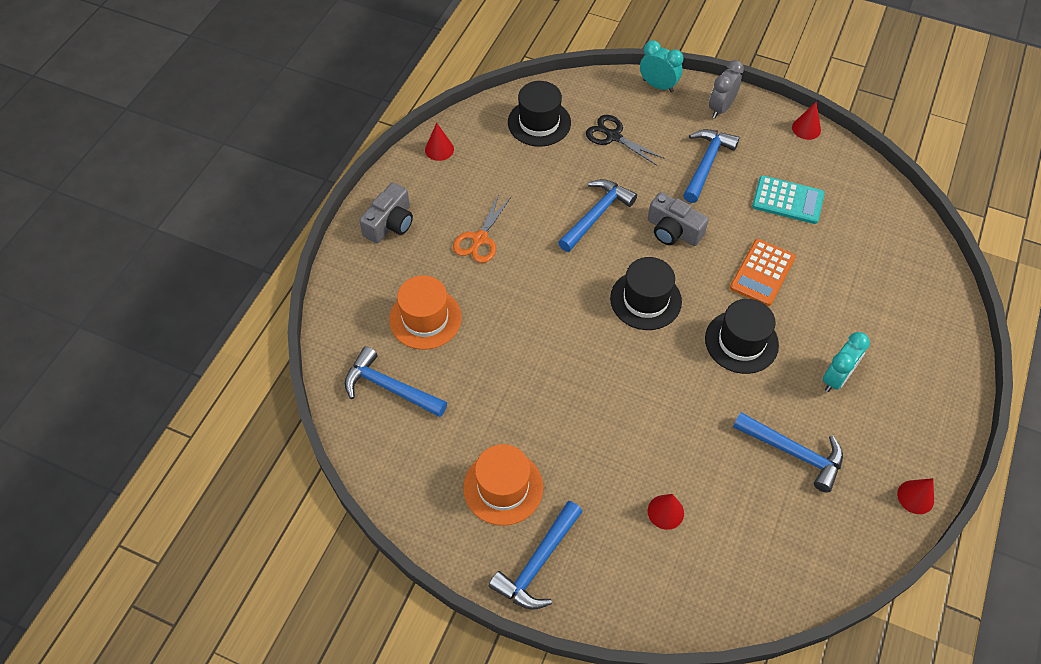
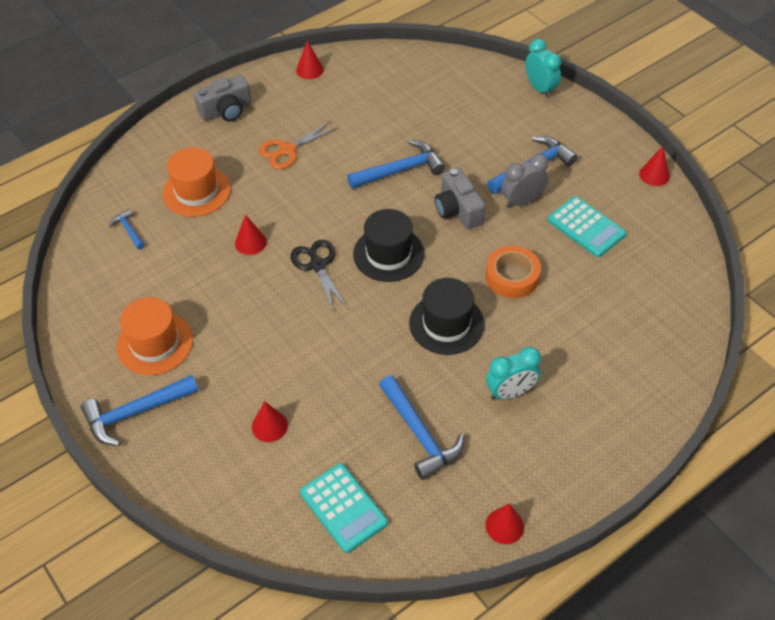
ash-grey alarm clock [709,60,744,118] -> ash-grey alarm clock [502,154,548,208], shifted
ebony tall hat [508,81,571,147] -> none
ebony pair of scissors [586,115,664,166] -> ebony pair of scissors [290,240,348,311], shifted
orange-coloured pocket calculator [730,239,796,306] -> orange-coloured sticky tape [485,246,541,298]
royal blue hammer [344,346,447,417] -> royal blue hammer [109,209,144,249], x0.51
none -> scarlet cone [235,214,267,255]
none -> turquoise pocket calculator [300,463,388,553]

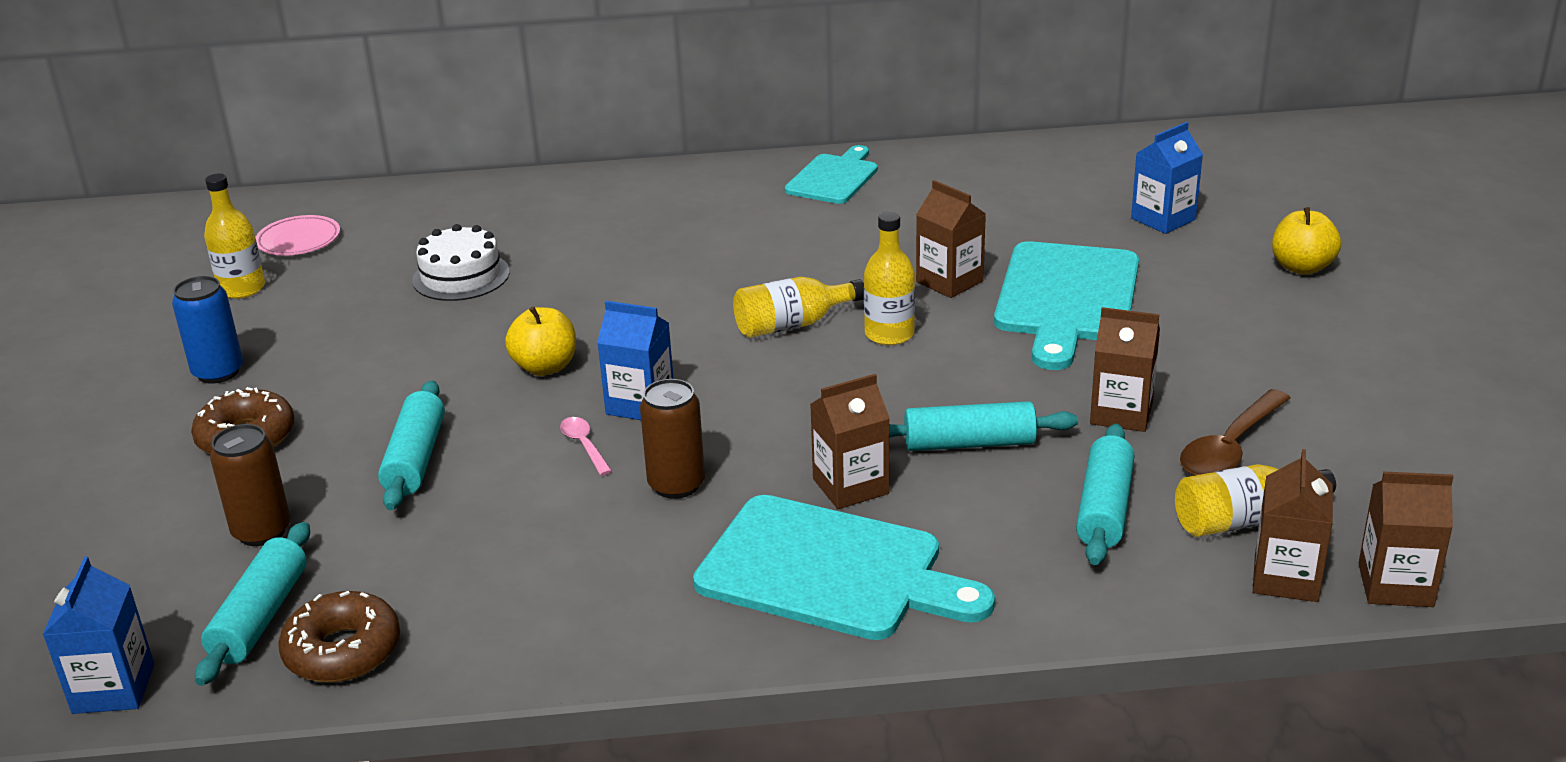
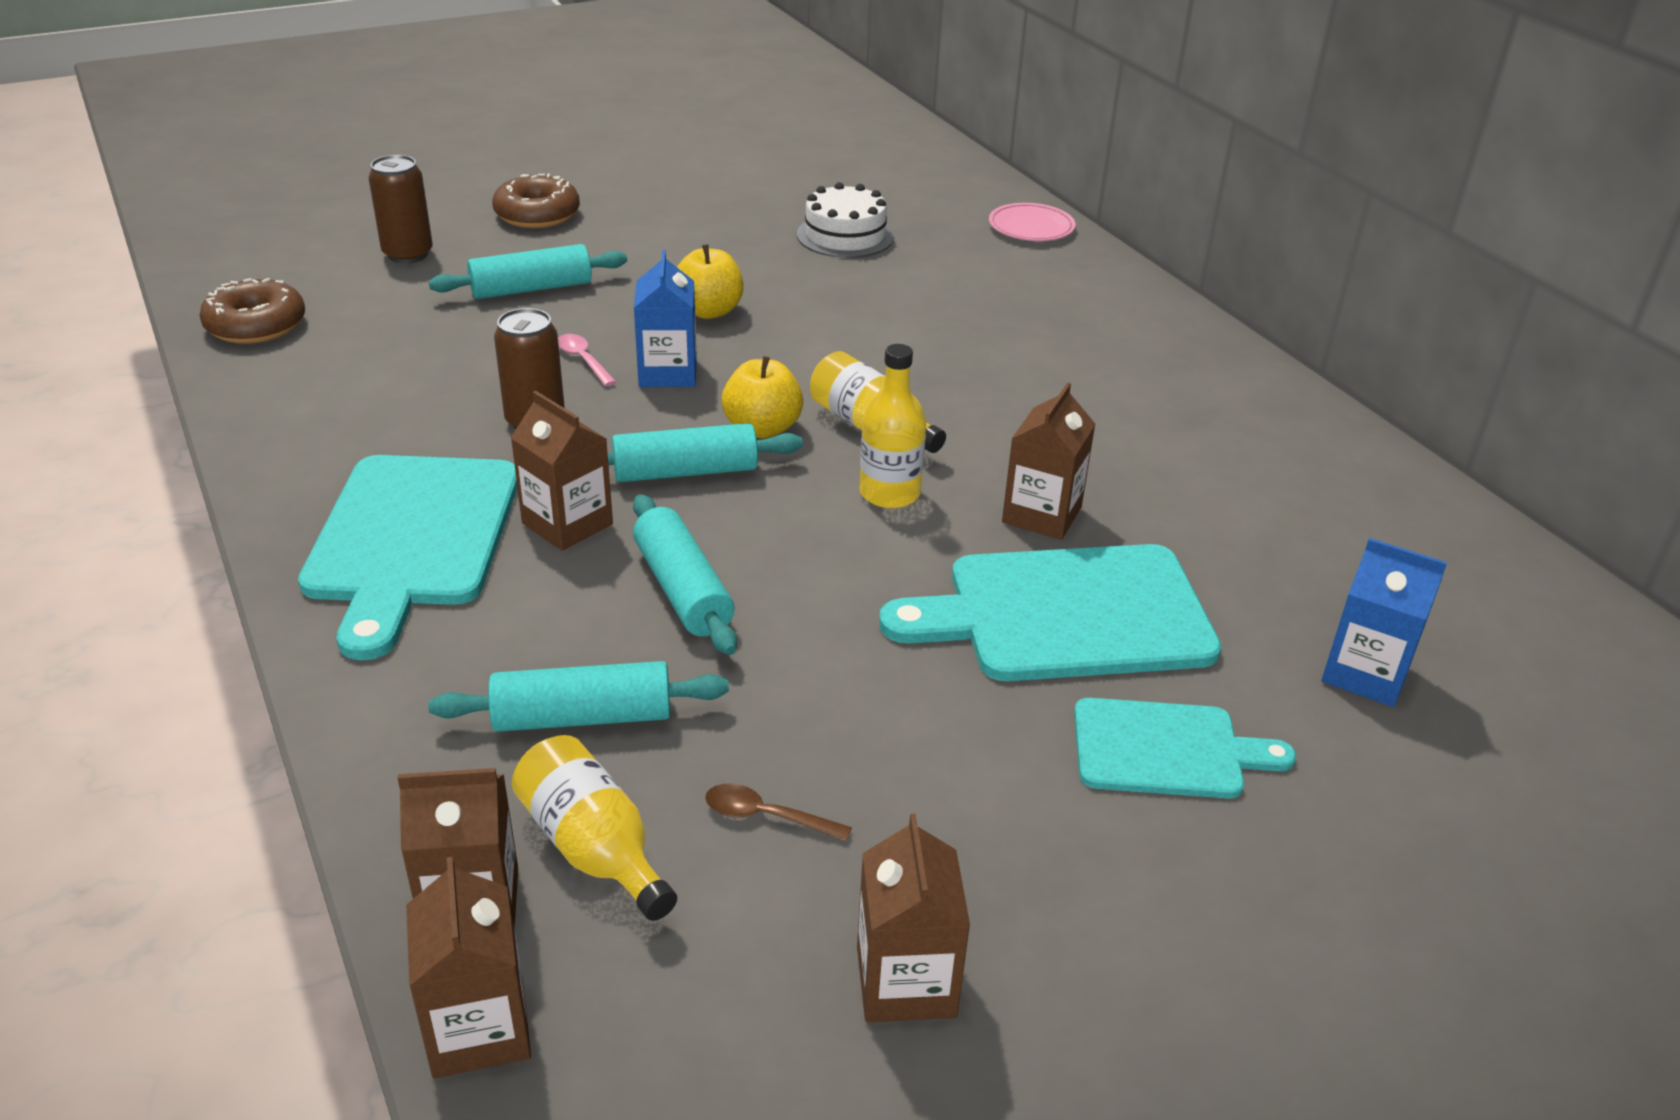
turquoise cutting board [785,145,878,204] -> turquoise cutting board [1074,698,1296,799], shifted
yellow flask [204,173,265,299] -> none
yellow apple [1272,207,1341,275] -> yellow apple [721,356,803,438], shifted
pink dinner plate [255,215,340,255] -> pink dinner plate [989,203,1075,241], shifted
royal blue soda can [172,276,243,384] -> none
russet carton [1090,307,1160,432] -> russet carton [857,814,970,1022], shifted
russet teaspoon [1180,389,1290,476] -> russet teaspoon [705,784,852,841], x0.54
pink teaspoon [560,417,612,476] -> pink teaspoon [558,334,616,386], 75 degrees counterclockwise
turquoise pastry roller [195,522,310,686] -> turquoise pastry roller [607,423,803,482], shifted
royal blue carton [43,557,154,714] -> none

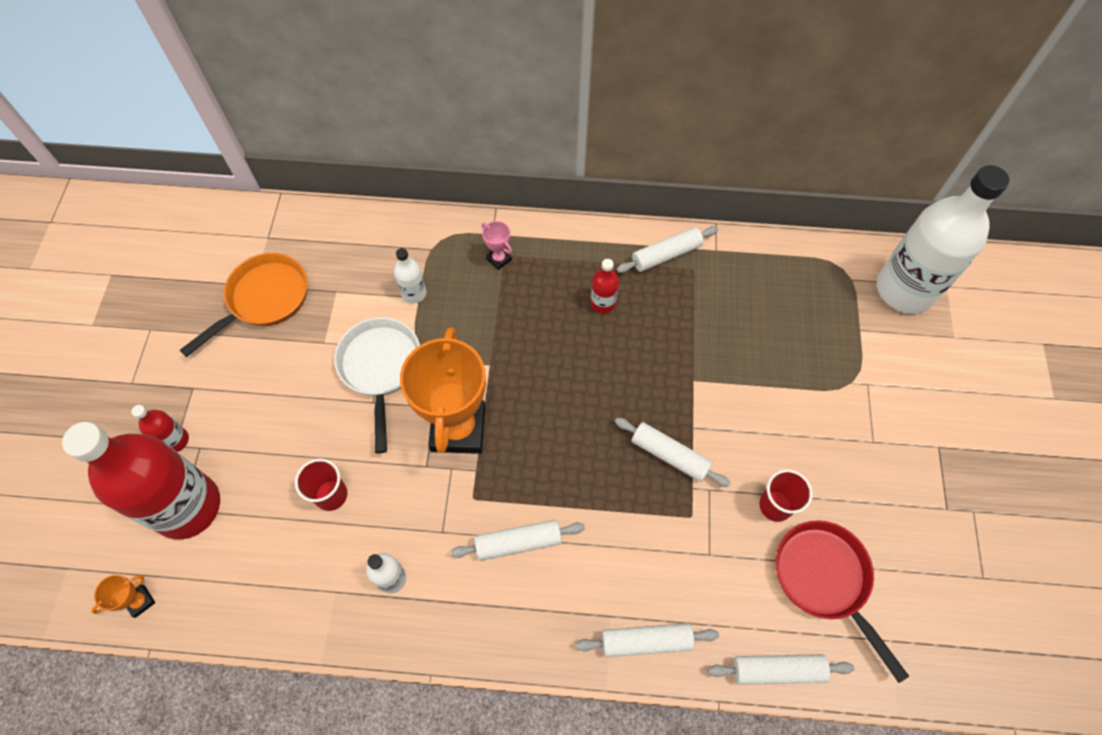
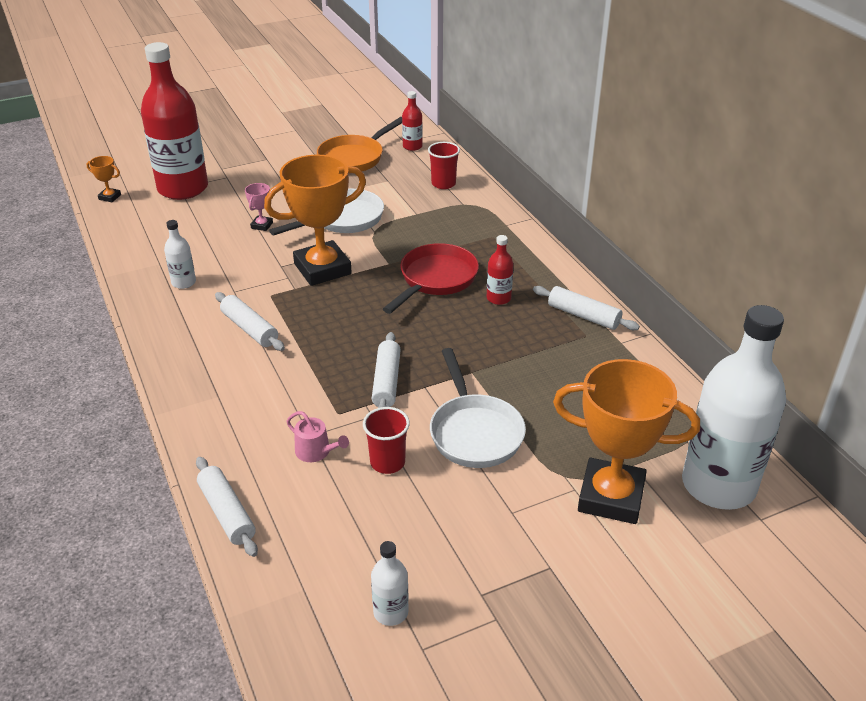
pink prize cup [482,221,512,270] -> pink prize cup [245,183,273,231], shifted
pure white flask [394,248,426,304] -> pure white flask [371,541,409,626], shifted
orange-coloured skillet [179,253,308,357] -> orange-coloured skillet [317,117,402,172], 120 degrees clockwise
scarlet flask [131,405,189,452] -> scarlet flask [402,91,423,151], shifted
scarlet beaker [295,459,347,511] -> scarlet beaker [428,142,460,189], shifted
scarlet skillet [776,520,909,683] -> scarlet skillet [383,243,479,314], shifted
pure white pastry roller [576,623,719,657] -> none
none -> pure white skillet [430,348,526,468]
none -> orange-coloured prize cup [553,359,700,524]
none -> pink watering pot [286,411,349,462]

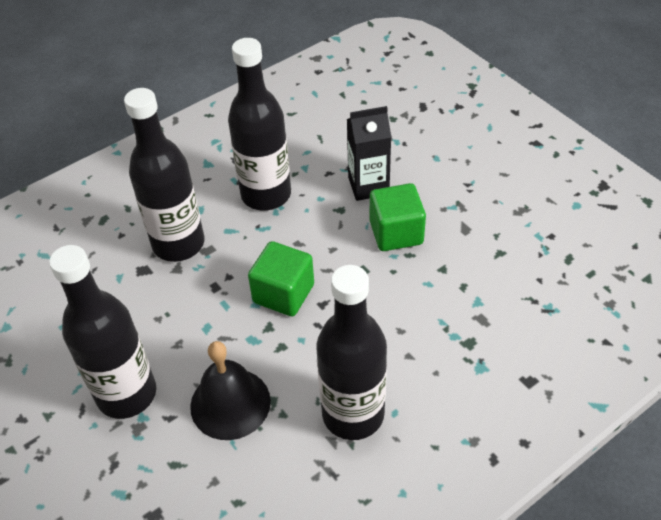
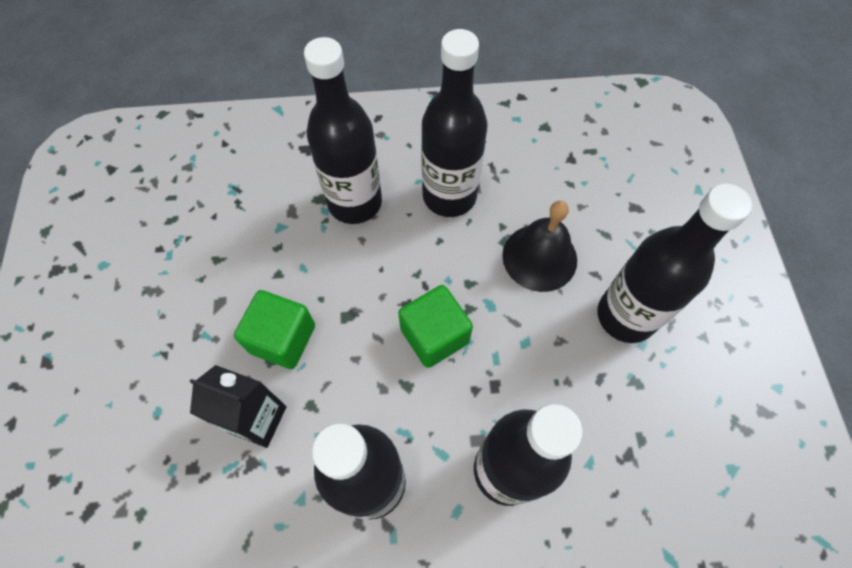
none -> ebony flask [304,37,382,224]

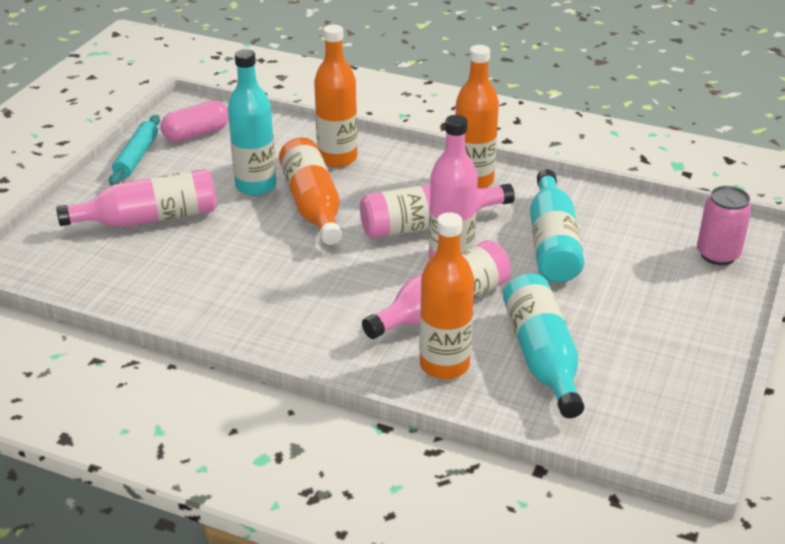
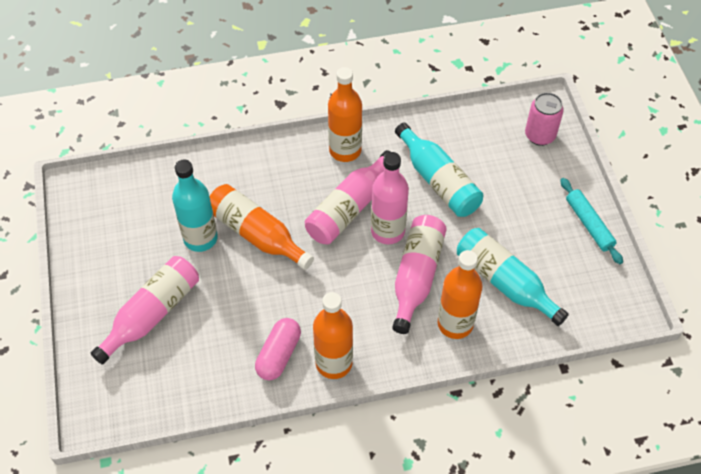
orange-coloured flask [314,25,358,167] -> orange-coloured flask [313,292,353,379], shifted
pink pill [160,101,229,142] -> pink pill [255,318,301,380], shifted
turquoise pastry roller [109,115,160,186] -> turquoise pastry roller [560,178,623,264], shifted

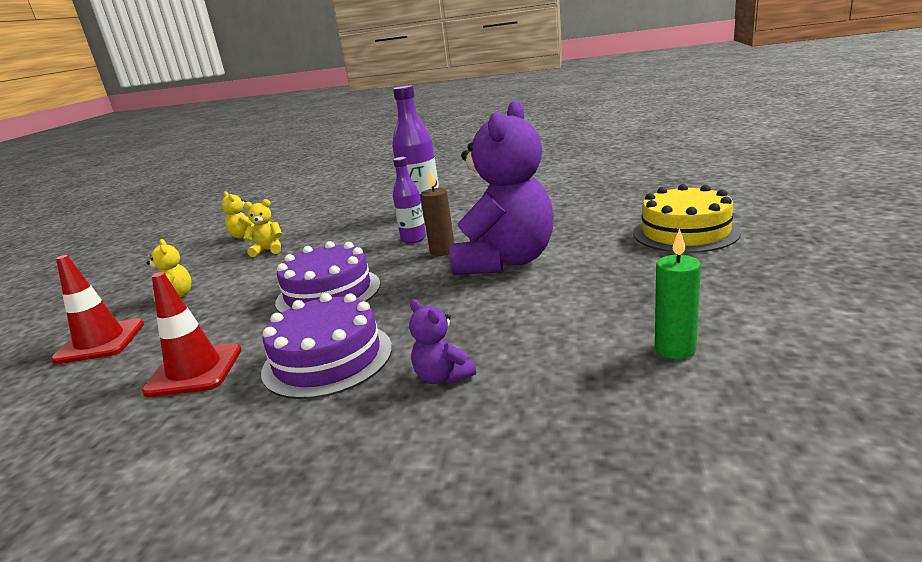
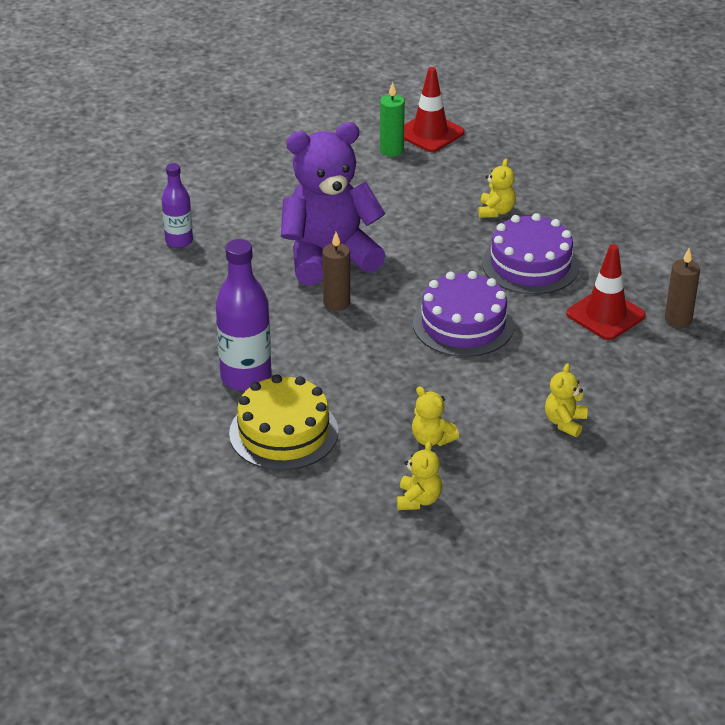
violet flask [393,157,426,243] -> violet flask [162,163,193,248], shifted
yellow layer cake [633,184,741,253] -> yellow layer cake [229,374,338,470], shifted
scarlet traffic cone [51,255,144,364] -> scarlet traffic cone [404,67,465,152], shifted
violet teddy [409,299,476,384] -> yellow teddy [478,159,516,218]
none -> russet pillar candle [665,248,700,328]

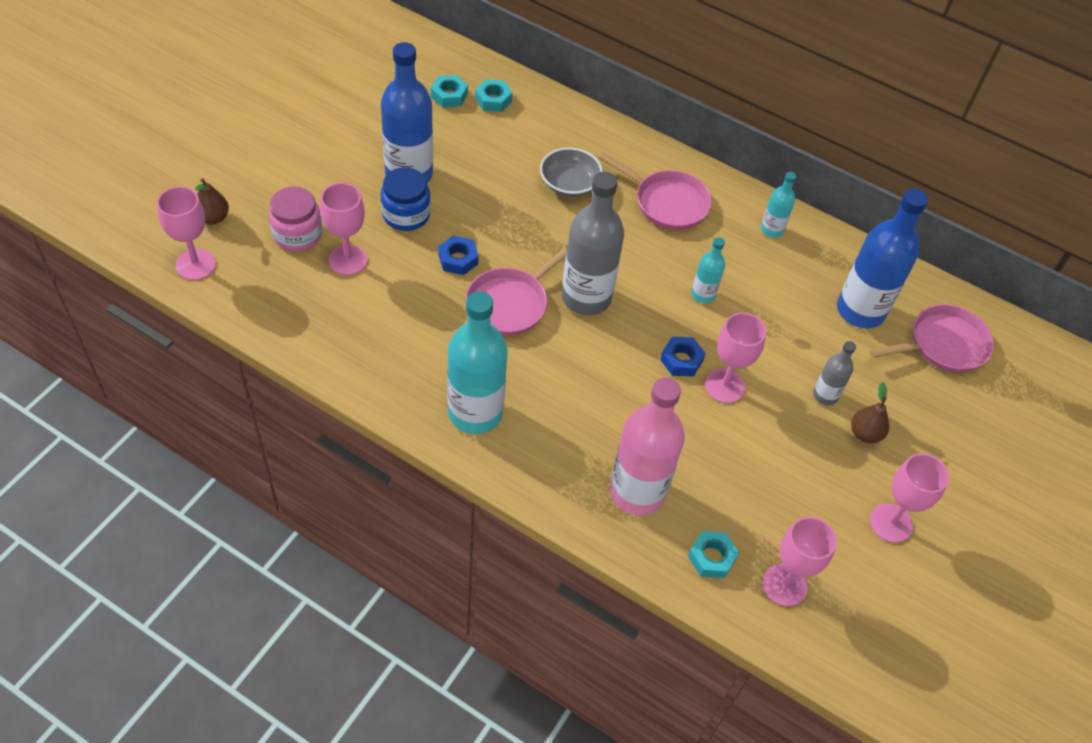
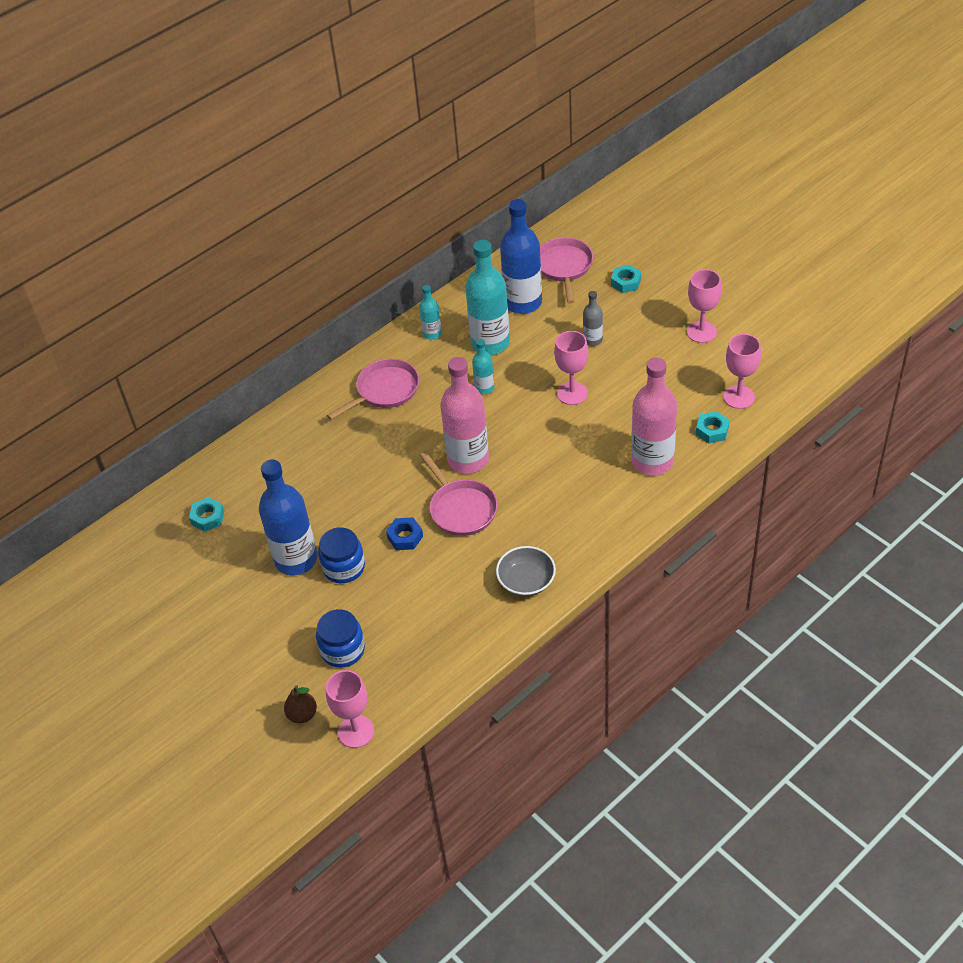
turquoise nut [475,79,513,112] -> turquoise nut [611,265,641,293], shifted
ash-grey deep dish [540,147,603,197] -> ash-grey deep dish [496,546,556,596], shifted
ash-grey flask [561,172,624,315] -> pink flask [440,357,489,474]
pink goblet [320,183,367,275] -> none
pink jam jar [269,186,322,251] -> royal blue jam jar [316,609,365,668]
turquoise flask [447,291,508,434] -> turquoise flask [465,240,510,355], shifted
royal blue nut [660,337,706,376] -> none
russet pear [851,382,889,443] -> none

